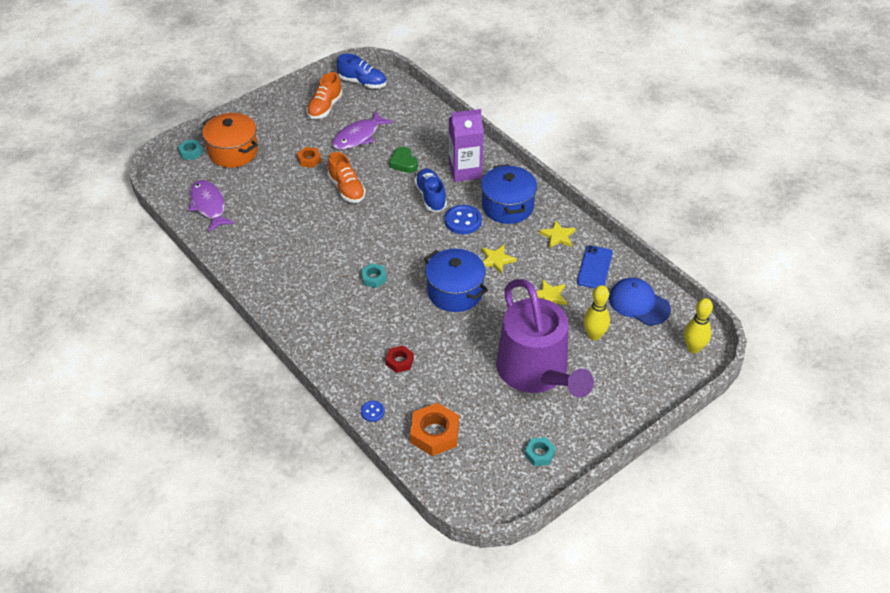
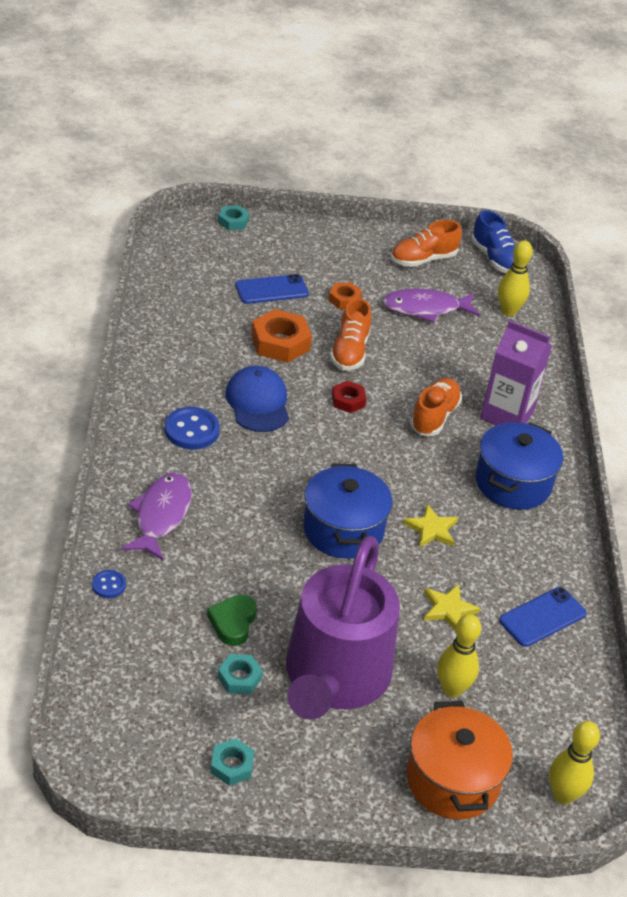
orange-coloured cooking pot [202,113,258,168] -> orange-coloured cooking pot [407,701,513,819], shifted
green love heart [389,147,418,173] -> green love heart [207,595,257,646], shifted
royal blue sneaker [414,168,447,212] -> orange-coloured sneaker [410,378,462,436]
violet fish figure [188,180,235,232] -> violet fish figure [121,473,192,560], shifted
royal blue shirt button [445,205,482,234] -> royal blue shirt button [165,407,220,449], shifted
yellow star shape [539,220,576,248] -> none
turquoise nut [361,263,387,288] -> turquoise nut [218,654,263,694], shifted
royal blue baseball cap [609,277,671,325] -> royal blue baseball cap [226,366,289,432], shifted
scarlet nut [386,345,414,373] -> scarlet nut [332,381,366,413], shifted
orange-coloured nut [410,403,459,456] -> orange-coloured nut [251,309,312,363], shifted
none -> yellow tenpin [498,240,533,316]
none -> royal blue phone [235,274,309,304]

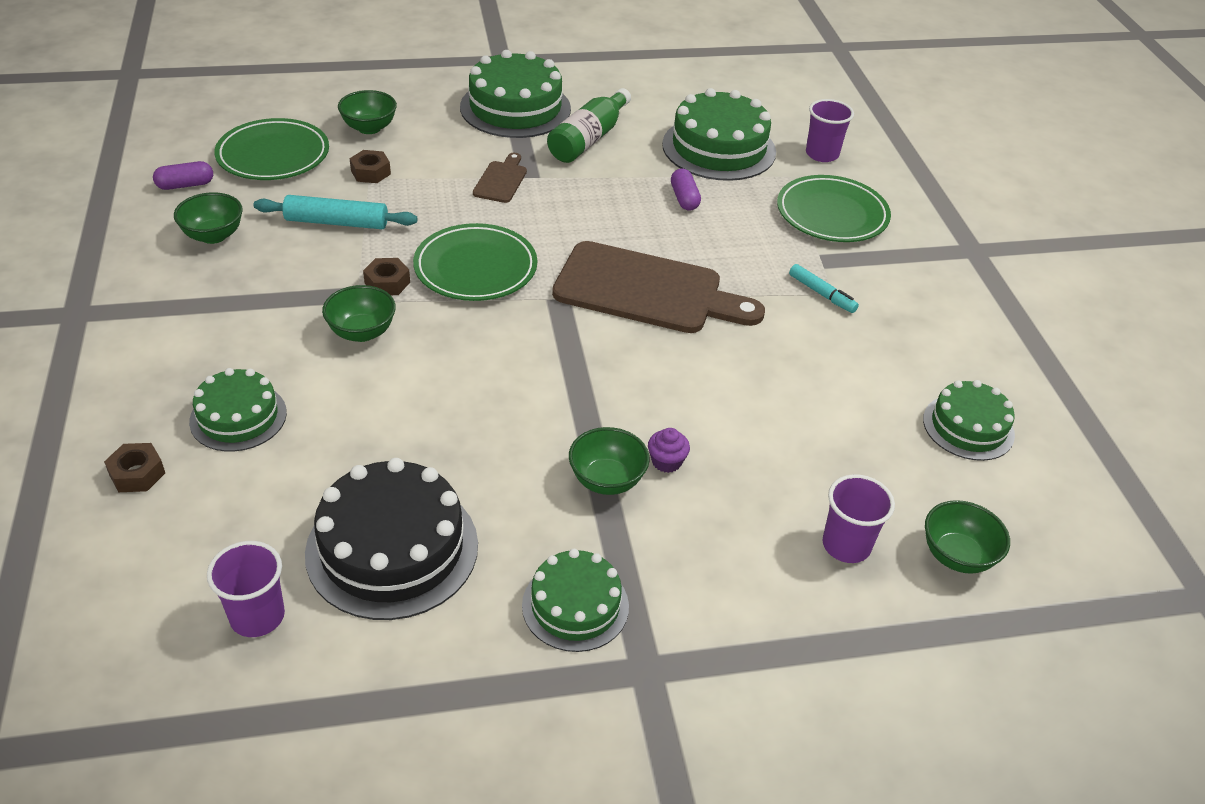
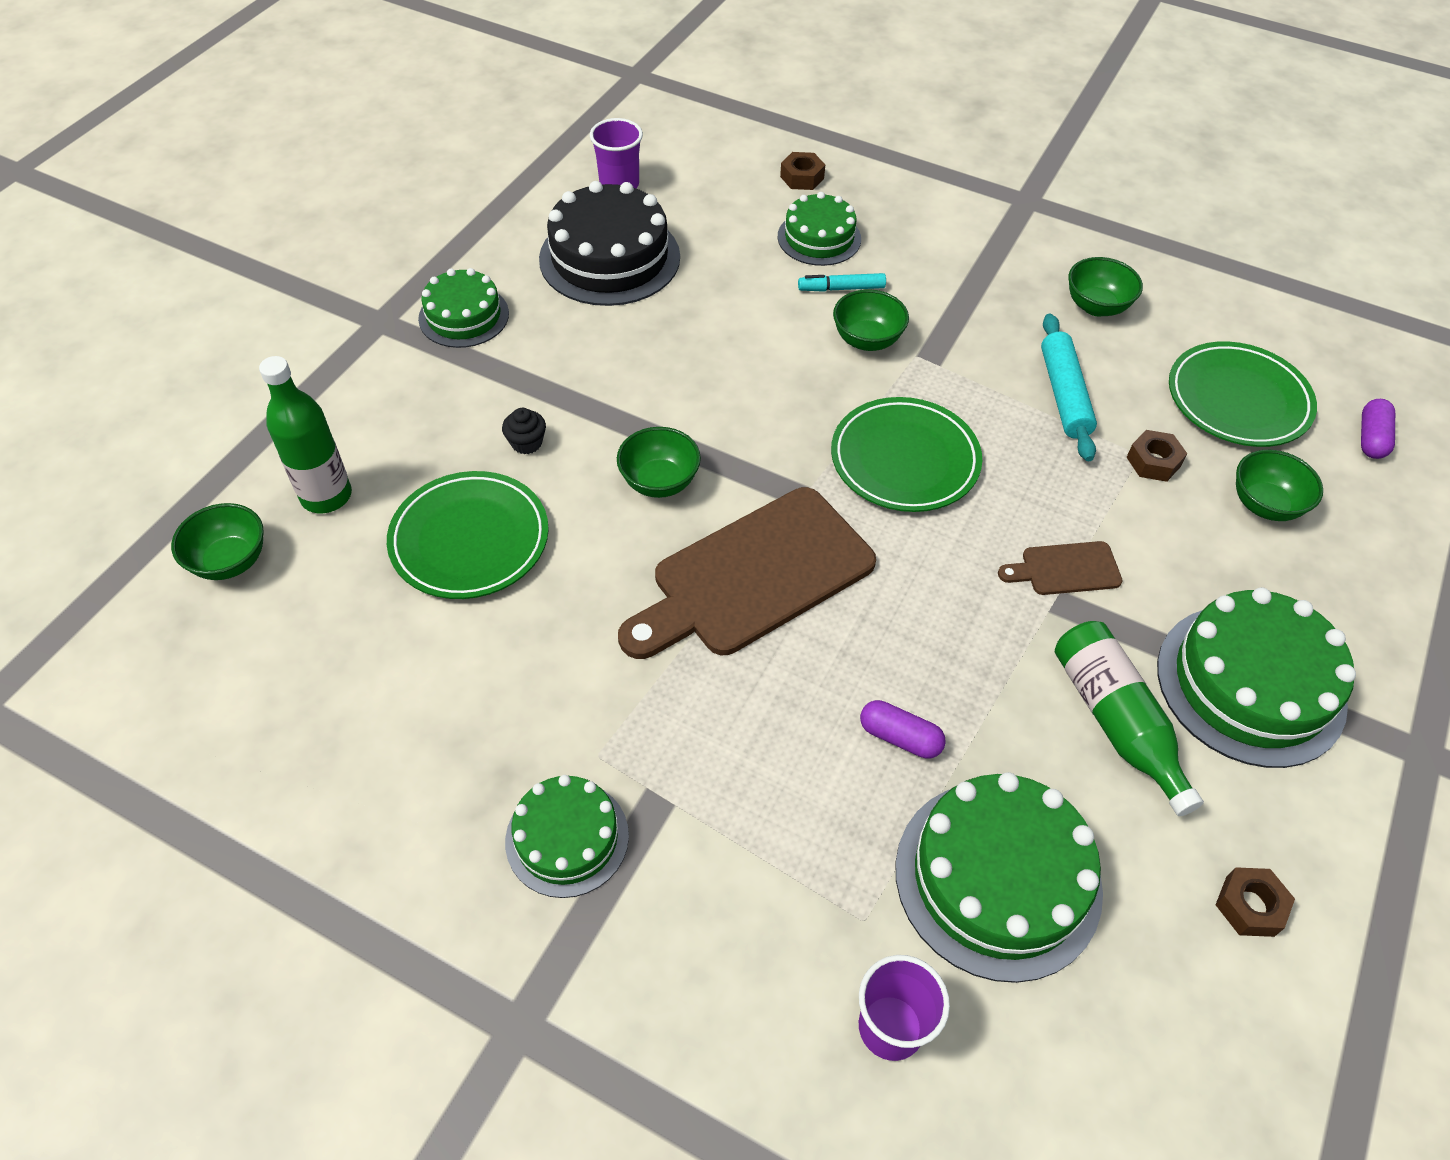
russet cutting board [473,153,527,203] -> russet cutting board [998,541,1122,595], 120 degrees clockwise
violet pill [153,161,213,190] -> violet pill [1361,399,1395,459], shifted
green dinner plate [777,175,891,242] -> green dinner plate [387,471,549,599], shifted
turquoise pastry roller [253,195,417,229] -> turquoise pastry roller [1041,313,1097,461], 45 degrees counterclockwise
russet nut [363,258,410,295] -> russet nut [1215,867,1295,937], shifted
turquoise marker [789,264,859,313] -> turquoise marker [798,273,886,292], shifted
green layer cake [923,380,1015,461] -> green layer cake [505,775,629,898], shifted
green deep dish [569,427,649,495] -> green deep dish [617,427,701,498], shifted
violet muffin [648,428,690,473] -> ebony muffin [502,408,546,454]
violet beaker [823,474,895,563] -> green flask [259,356,352,513]

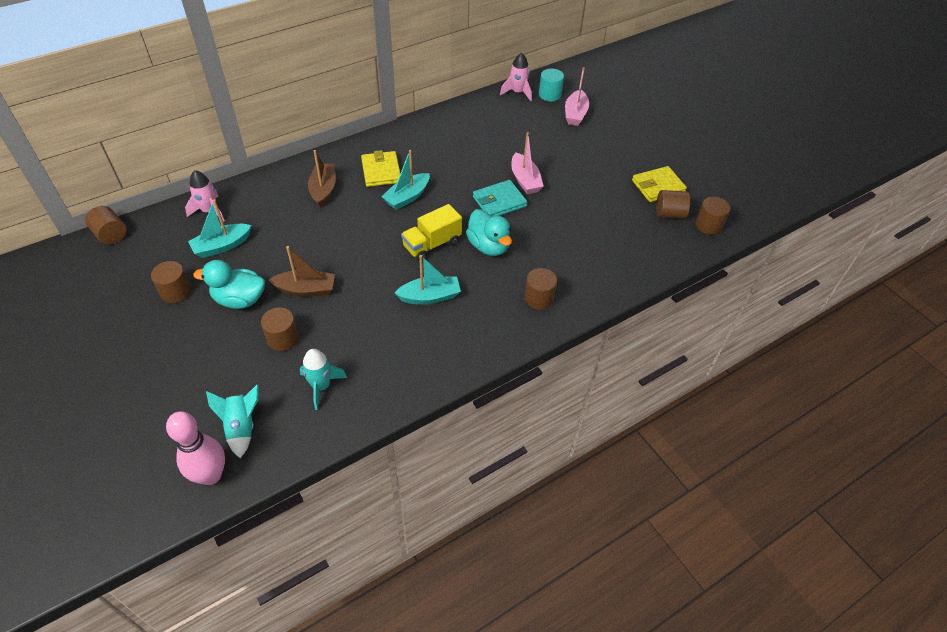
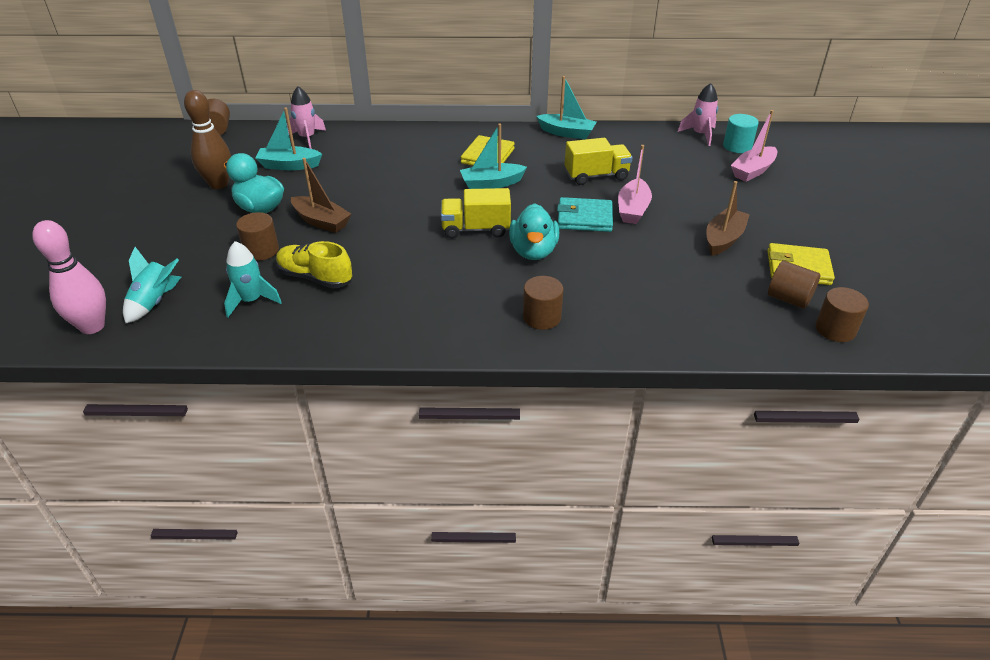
russet sailboat [308,150,336,208] -> russet sailboat [706,181,750,256], shifted
turquoise sailboat [395,255,461,305] -> turquoise sailboat [536,76,597,139], shifted
russet solid cylinder [151,261,191,303] -> russet tenpin [184,90,231,189]
none -> yellow toy truck [565,138,632,185]
none -> yellow sneaker [276,241,353,288]

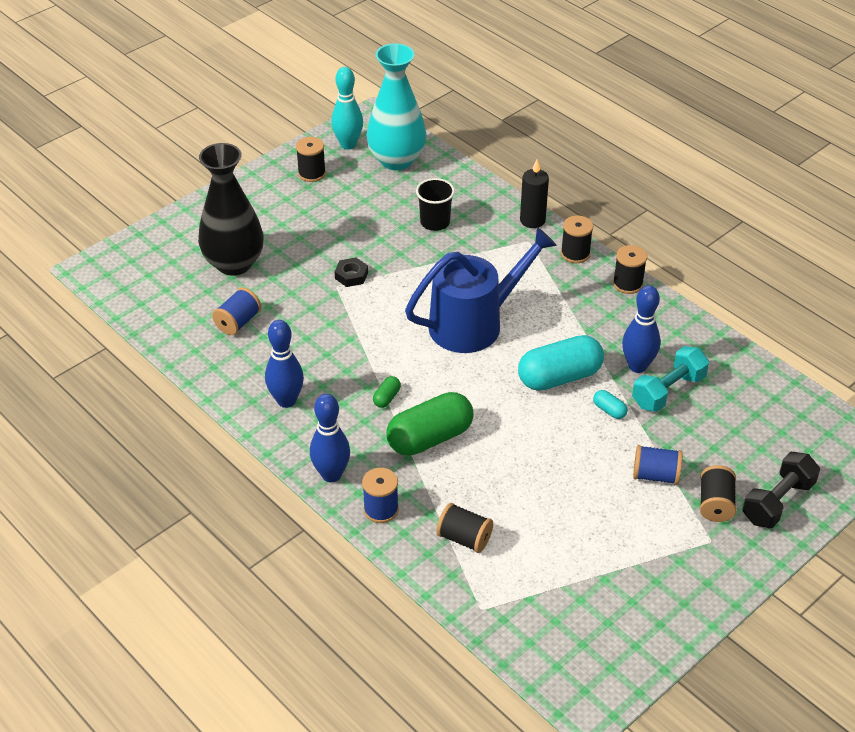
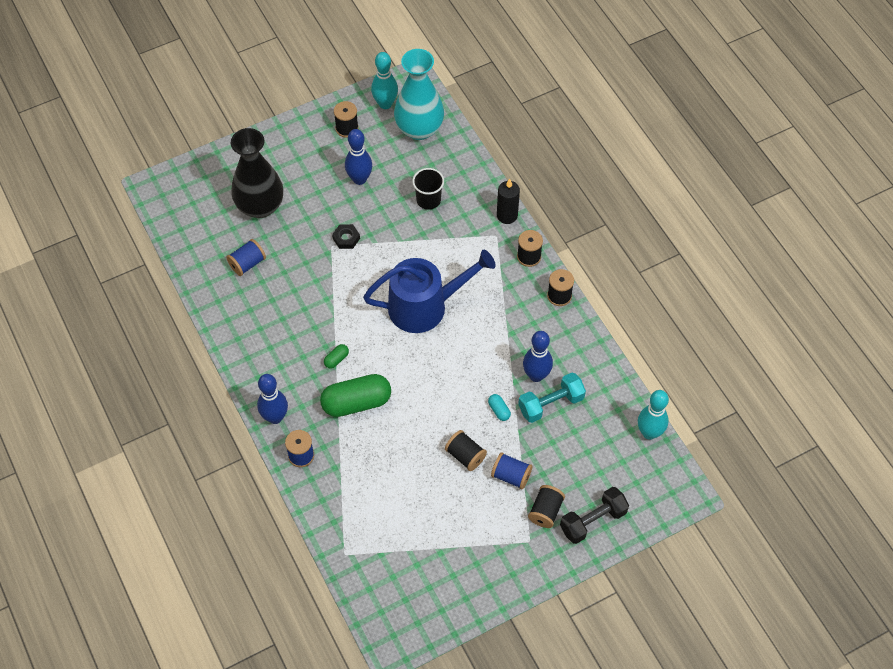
royal blue tenpin [265,320,304,408] -> royal blue tenpin [345,129,372,185], shifted
turquoise pill [518,335,604,391] -> none
ebony spool [436,503,493,553] -> ebony spool [445,430,487,471], shifted
none -> turquoise tenpin [638,390,669,440]

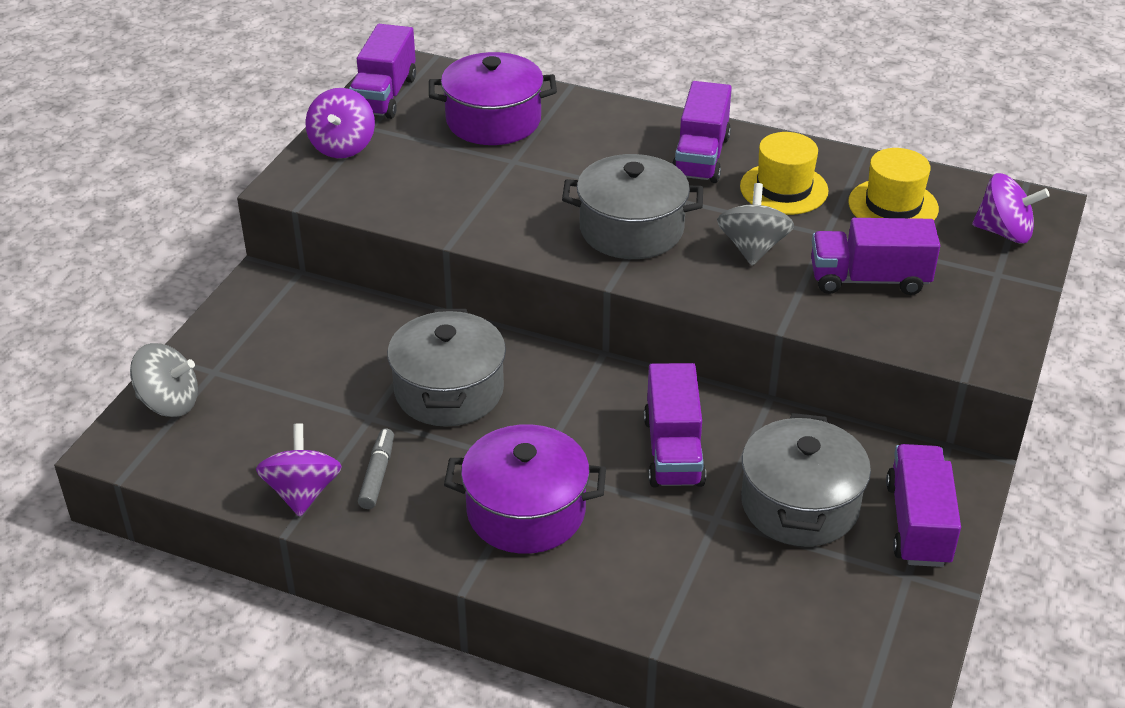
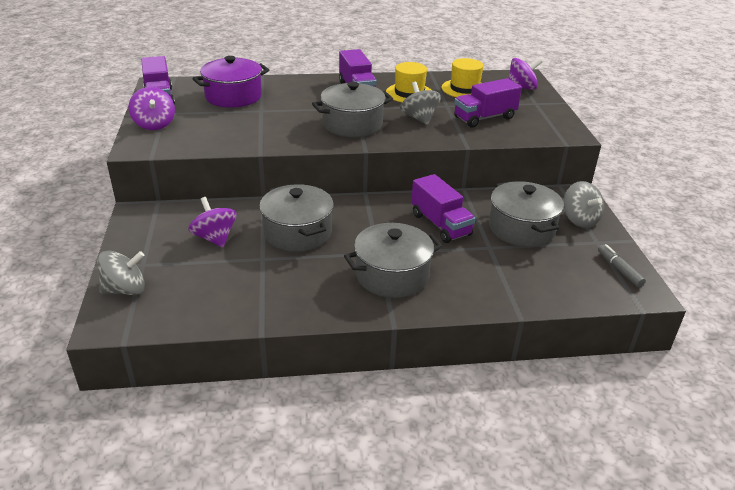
violet toy top [256,423,342,517] -> violet toy top [188,197,237,248], shifted
violet cooking pot [444,424,606,554] -> ash-grey cooking pot [344,223,443,298]
ash-grey marker [358,428,394,509] -> ash-grey marker [598,244,646,288], shifted
violet toy truck [886,444,961,567] -> ash-grey toy top [563,181,604,228]

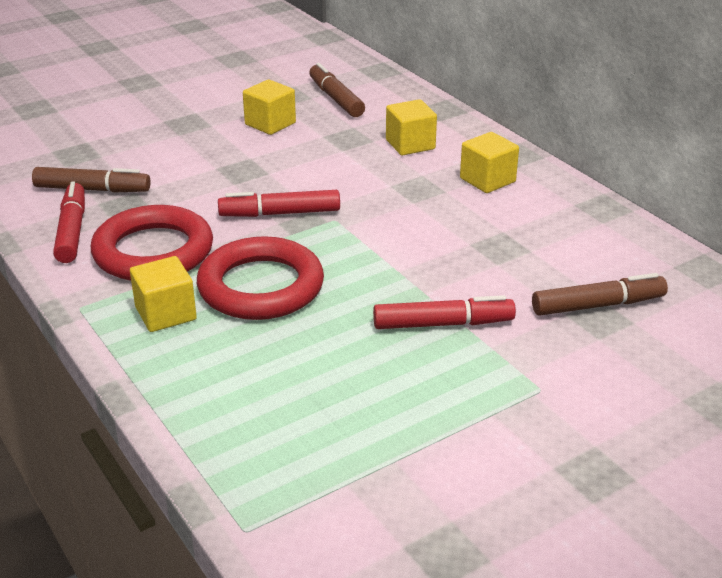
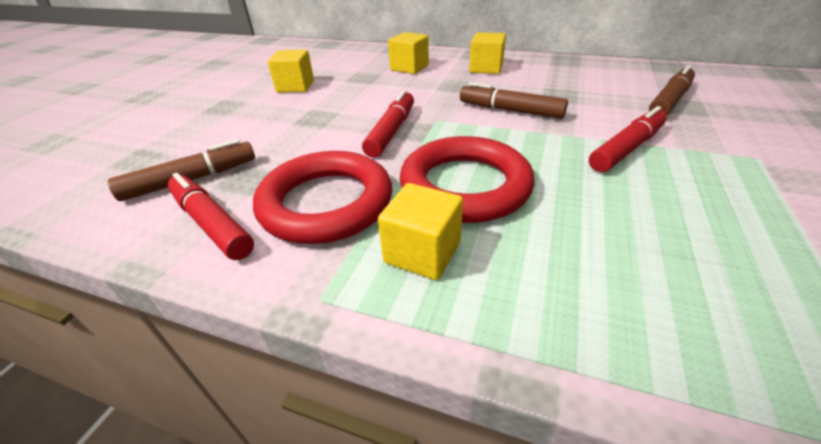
russet marker [309,63,365,117] -> russet marker [460,82,568,119], shifted
scarlet marker [218,190,340,217] -> scarlet marker [362,90,414,158], 150 degrees clockwise

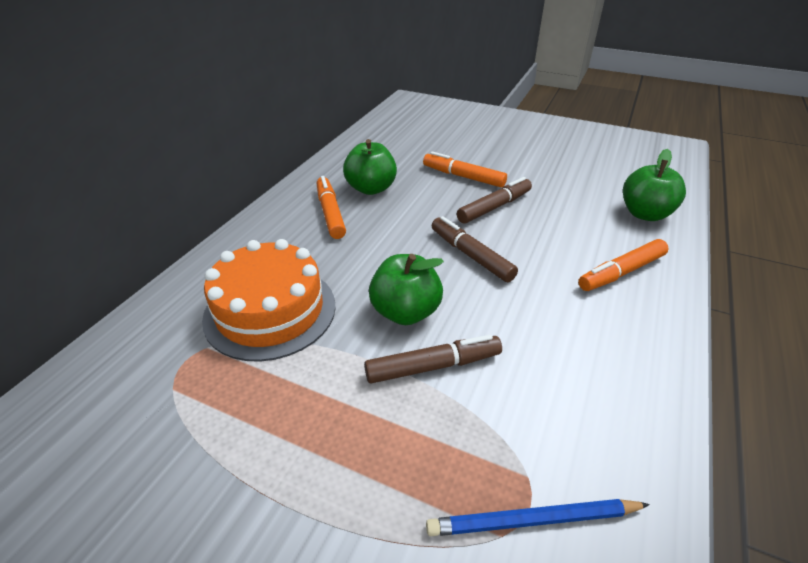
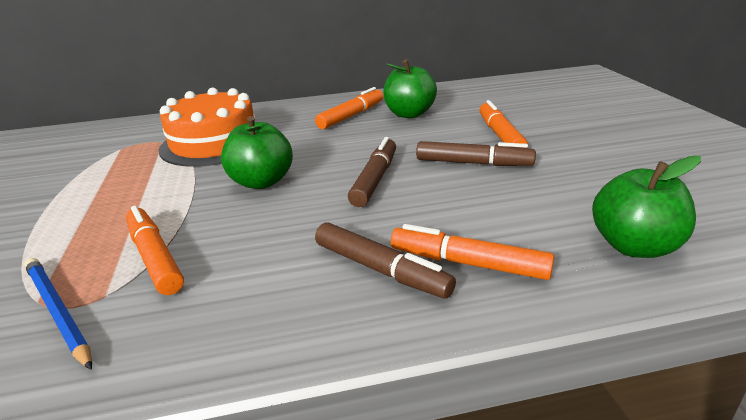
russet marker [364,335,502,384] -> russet marker [315,222,456,298], shifted
none -> orange-coloured marker [126,206,184,295]

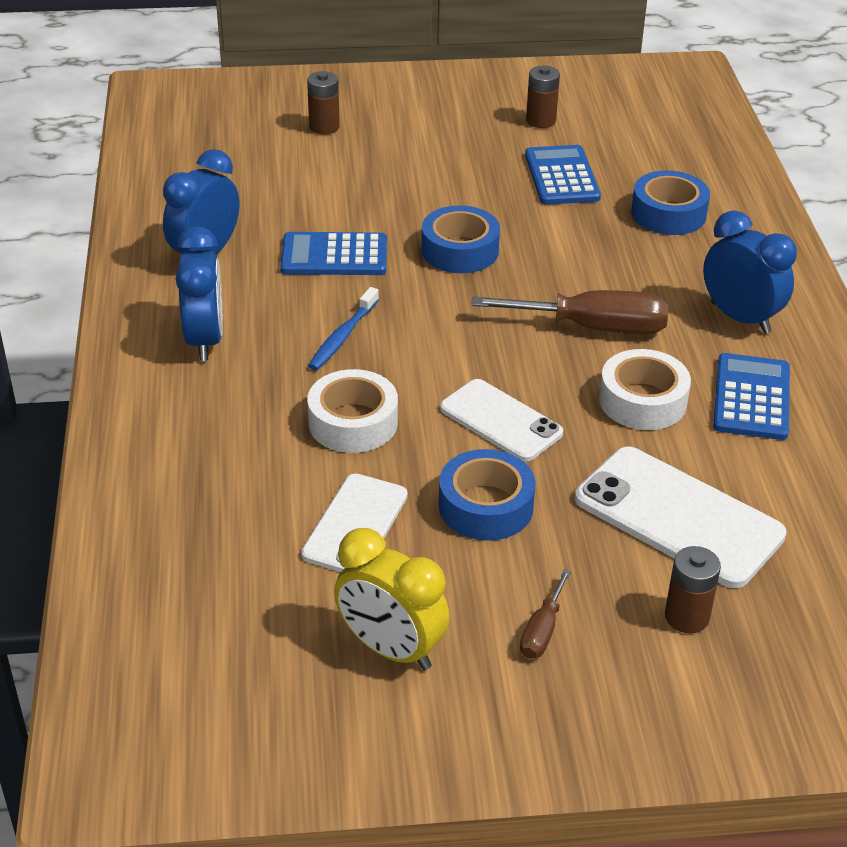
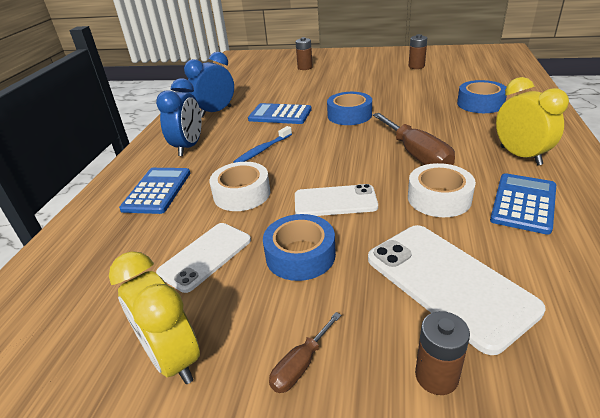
royal blue pocket calculator [525,145,601,205] -> royal blue pocket calculator [119,168,190,214], shifted
royal blue alarm clock [703,210,797,334] -> yellow alarm clock [496,77,569,166]
russet hand screwdriver [471,290,669,334] -> russet hand screwdriver [372,113,455,165], 45 degrees clockwise
pure white phone [440,379,563,461] -> pure white phone [295,184,378,216], 60 degrees counterclockwise

